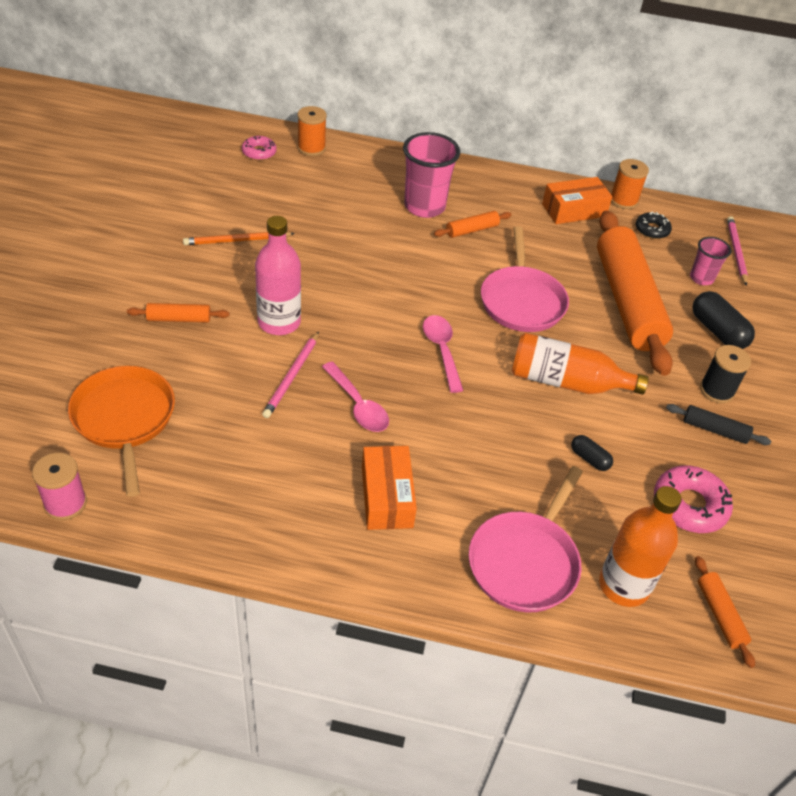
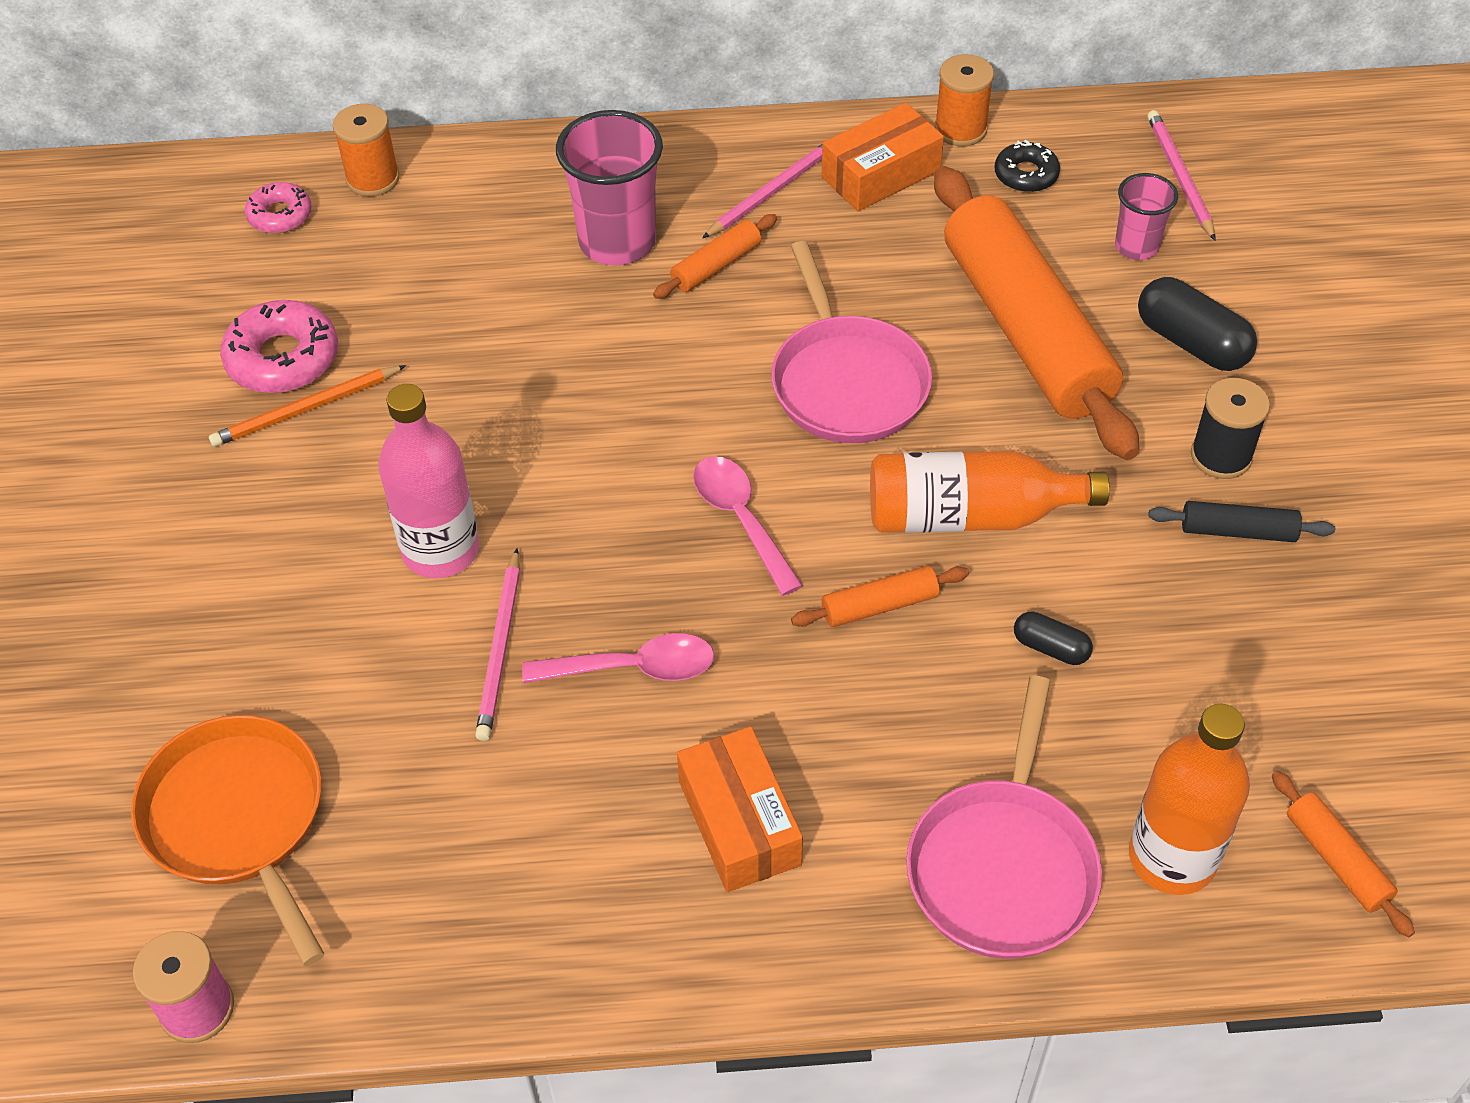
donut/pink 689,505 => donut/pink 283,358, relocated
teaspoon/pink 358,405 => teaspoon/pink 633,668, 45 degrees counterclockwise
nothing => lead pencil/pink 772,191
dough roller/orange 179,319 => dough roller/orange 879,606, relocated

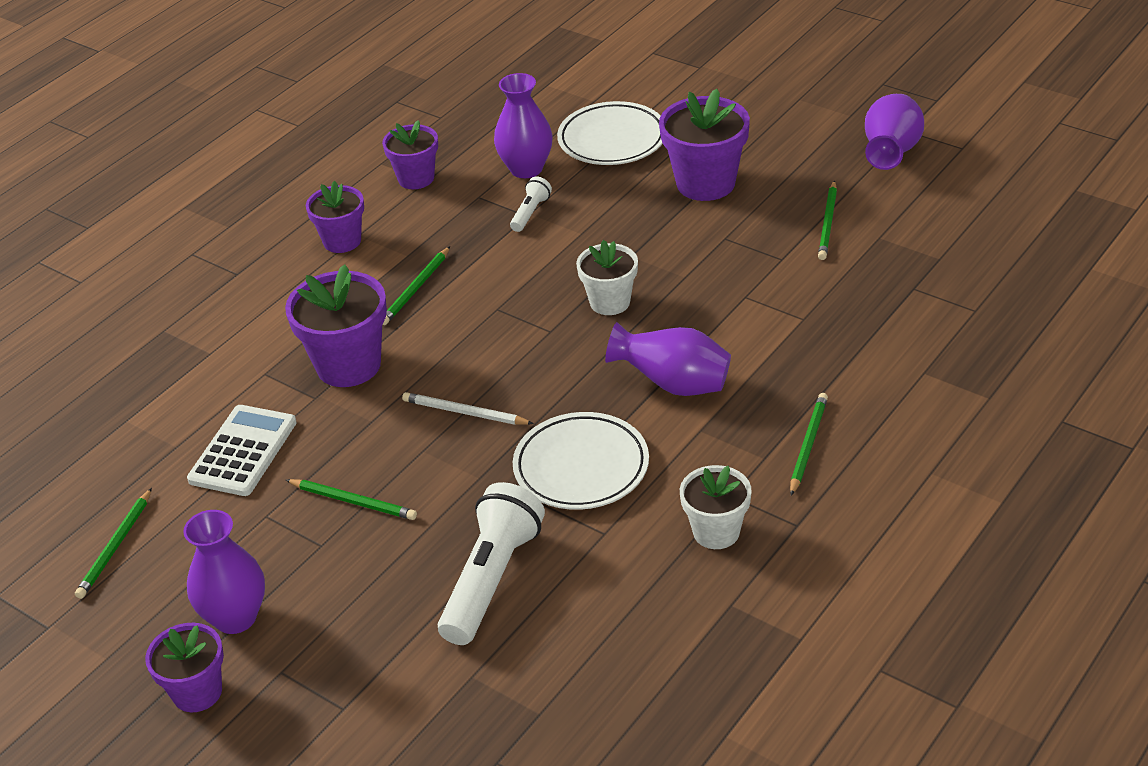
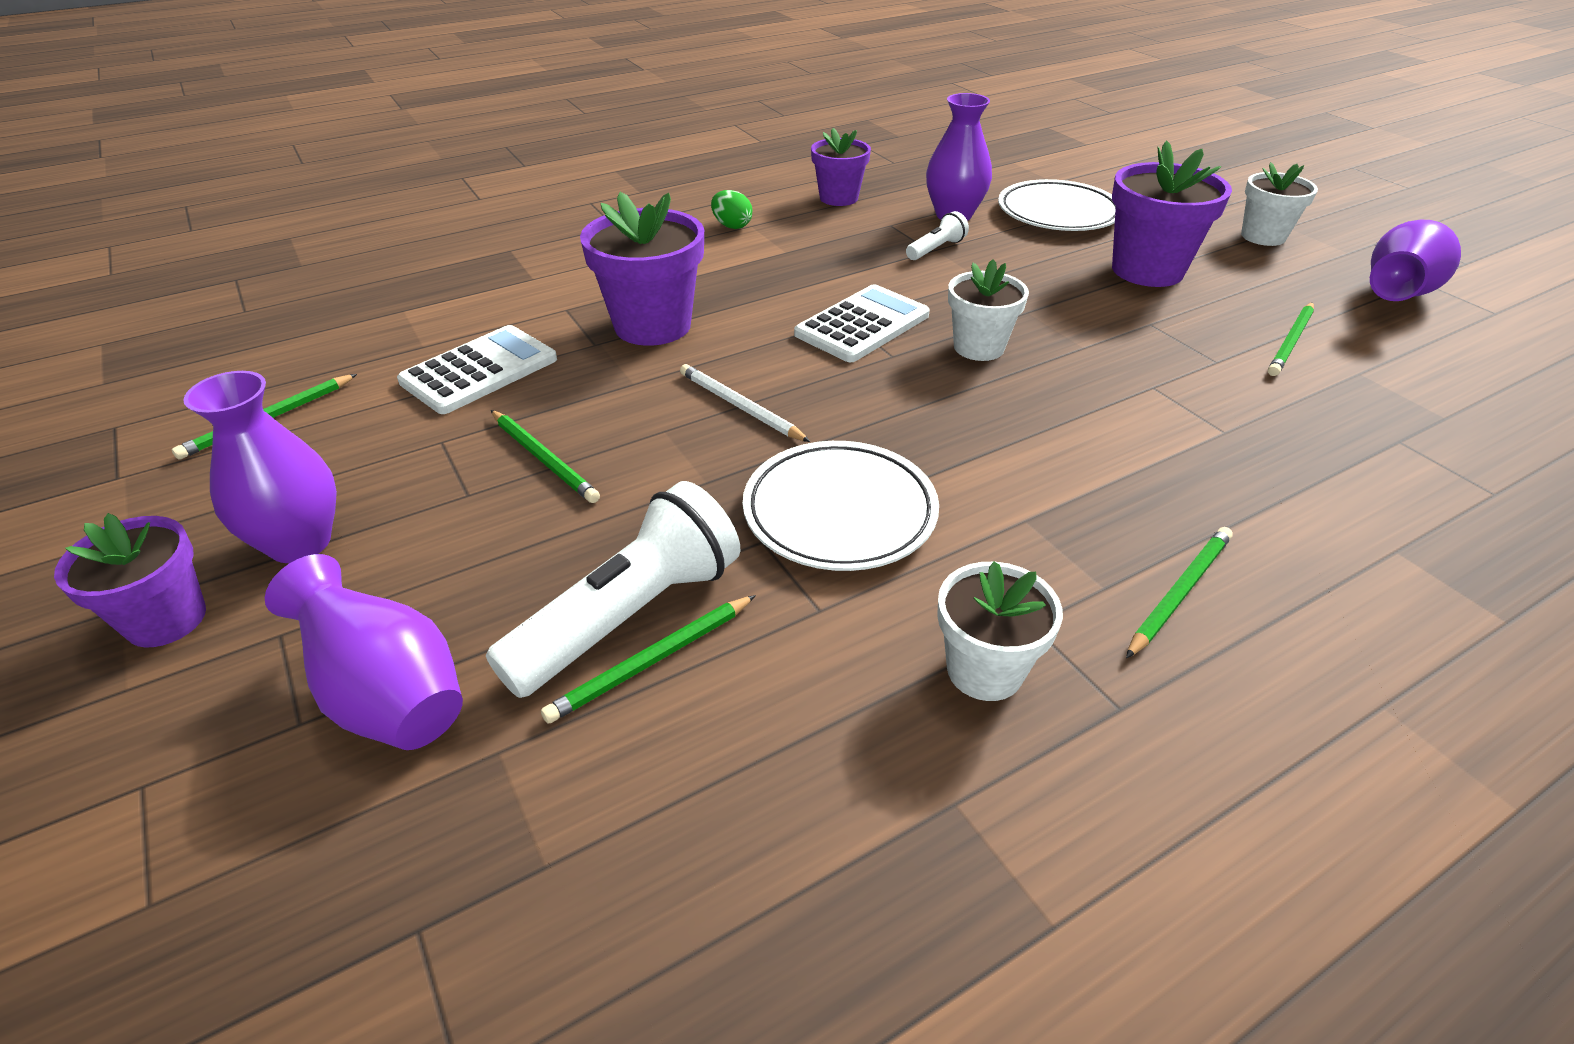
flower vase/royal purple 674,384 => flower vase/royal purple 388,696, relocated
lead pencil/green 416,289 => lead pencil/green 652,661, relocated
potted plant/royal purple 342,241 => egg/green 732,226
nothing => pocket calculator/pure white 862,325
nothing => potted plant/pure white 1263,236

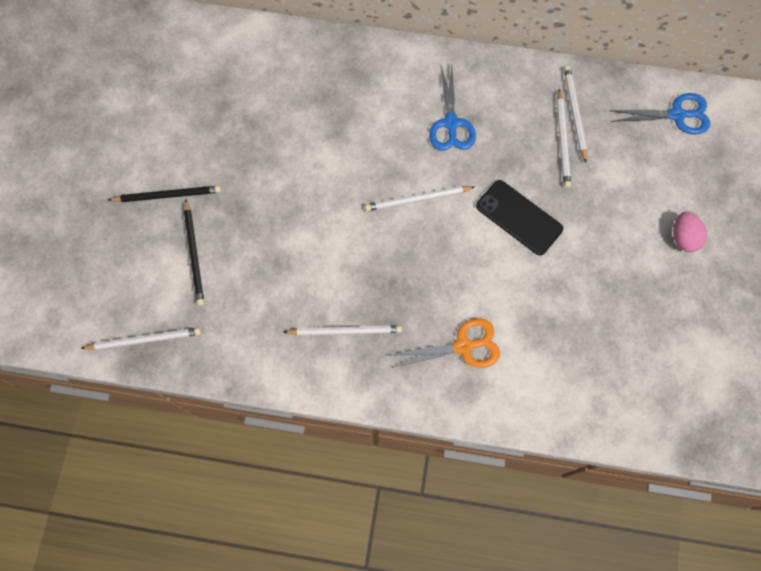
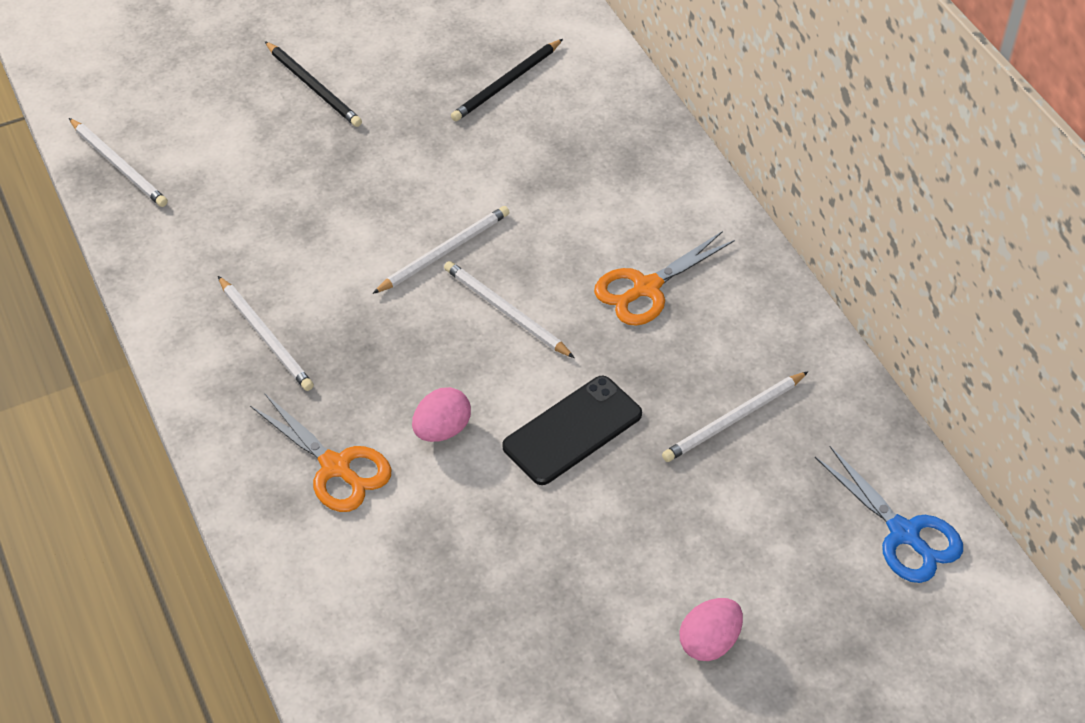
lead pencil/pure white 574,113 => lead pencil/pure white 444,252, relocated
nothing => egg/pink 442,430
lead pencil/jet-black 194,254 => lead pencil/jet-black 506,83, relocated
smartphone/jet-black 519,217 => smartphone/jet-black 572,431, 45 degrees clockwise
pair of scissors/royal blue 451,123 => pair of scissors/orange 646,288

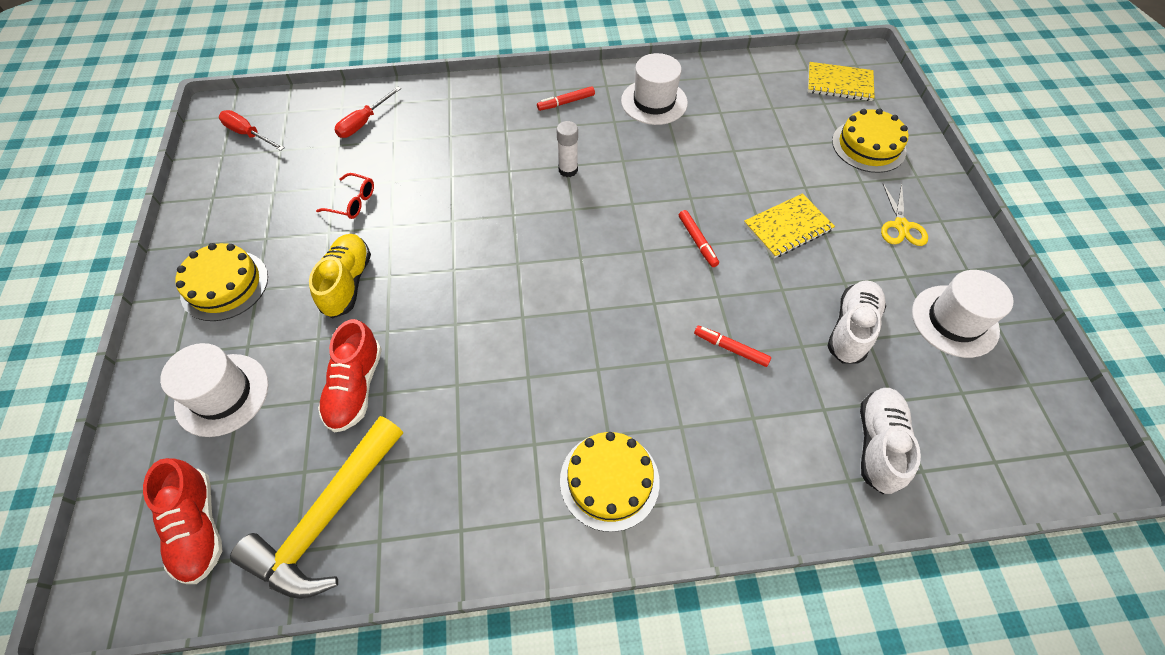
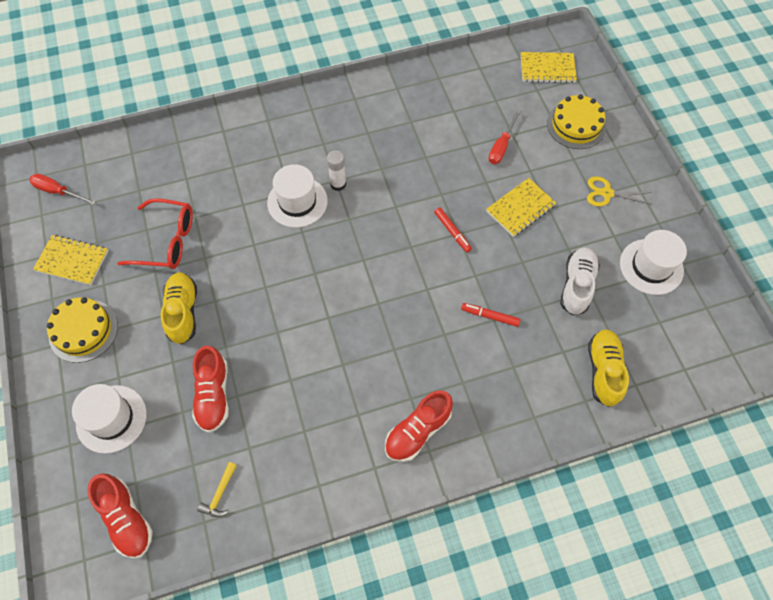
nothing => notebook/golden 72,261
glasses/scarlet 353,202 => glasses/scarlet 167,241, x1.75
hammer/golden 327,517 => hammer/golden 220,494, x0.40
tall hat/pure white 654,102 => tall hat/pure white 297,202, relocated
cake/golden 609,480 => sneaker/scarlet 417,431
flat screwdriver/scarlet 364,122 => flat screwdriver/scarlet 501,146, relocated
pair of scissors/golden 901,226 => pair of scissors/golden 607,193, 105 degrees clockwise
sneaker/pure white 878,444 => sneaker/golden 603,371
felt pen/scarlet 566,102 => nothing

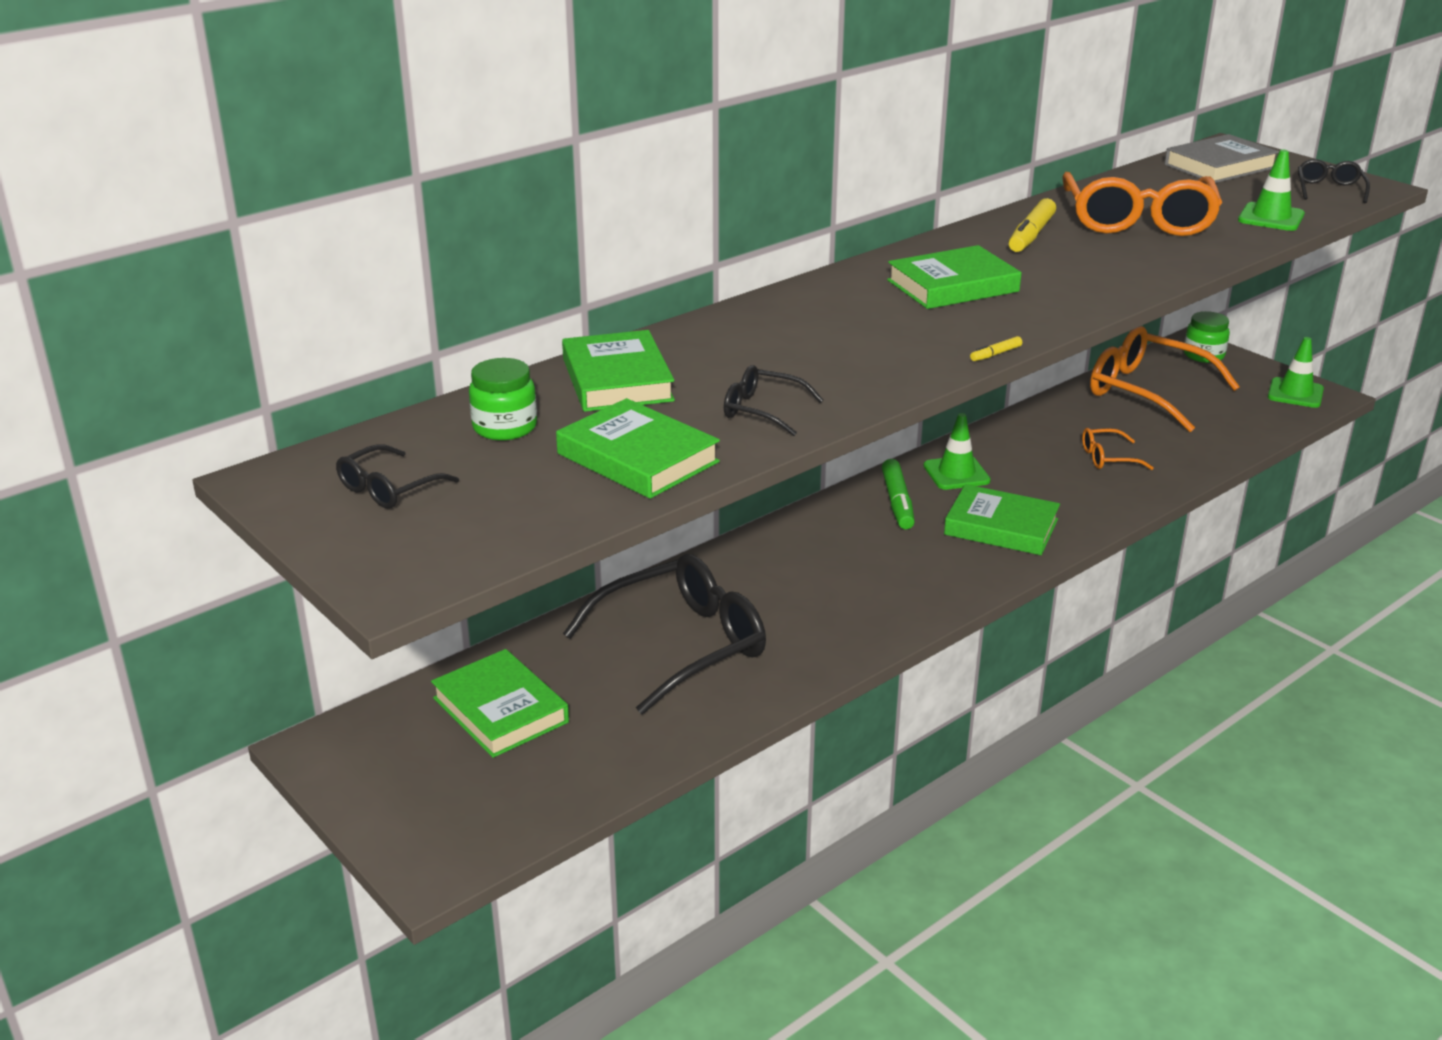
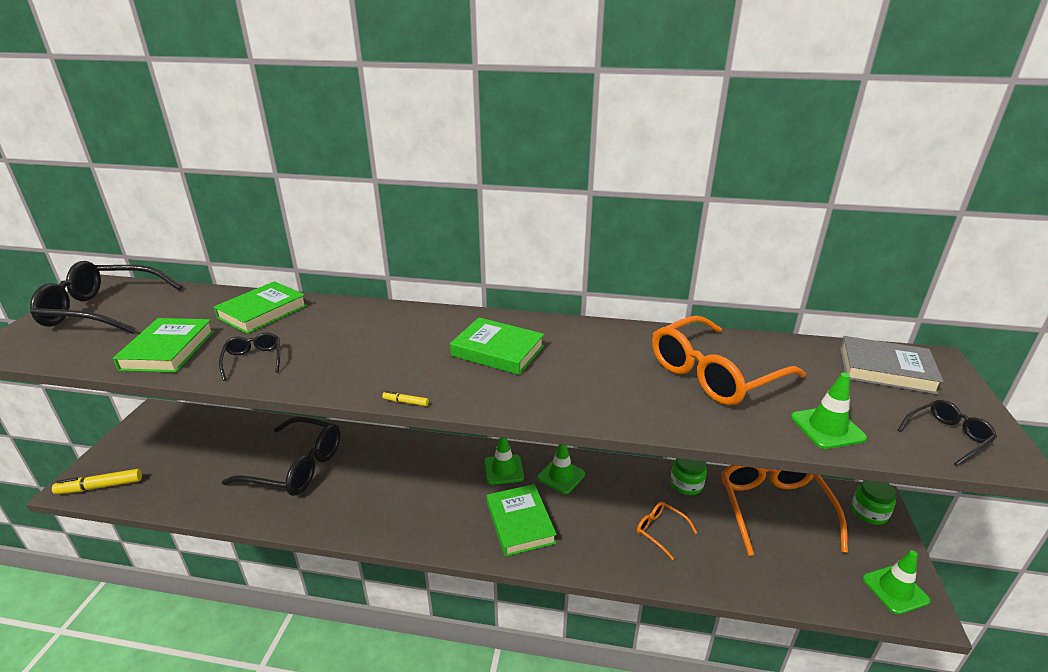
glasses/jet-black 388,489 => glasses/jet-black 102,310, x2.14
felt pen/golden 1031,235 => felt pen/golden 100,487, relocated
felt pen/green 897,502 => road cone/green 503,469
jar/green 505,427 => jar/green 686,484, relocated
hardback/green 500,710 => nothing

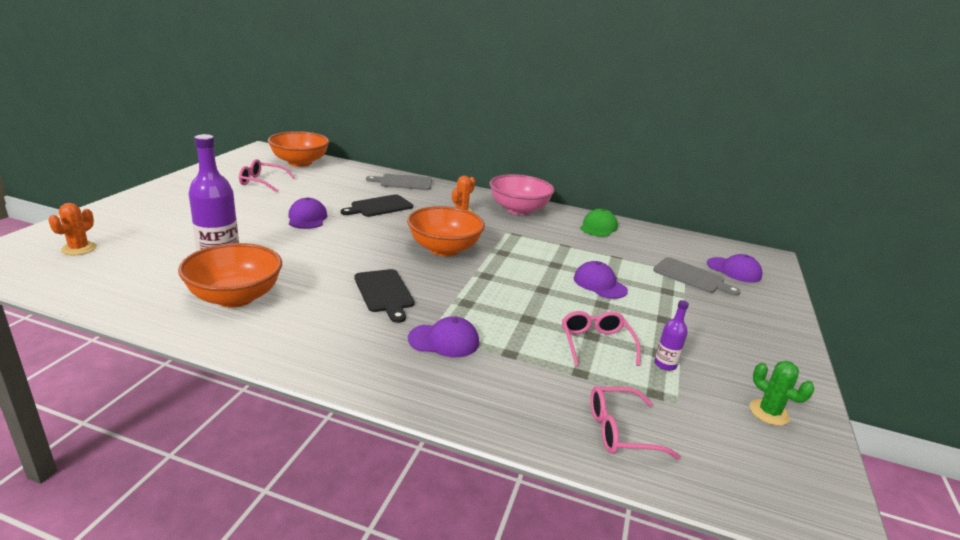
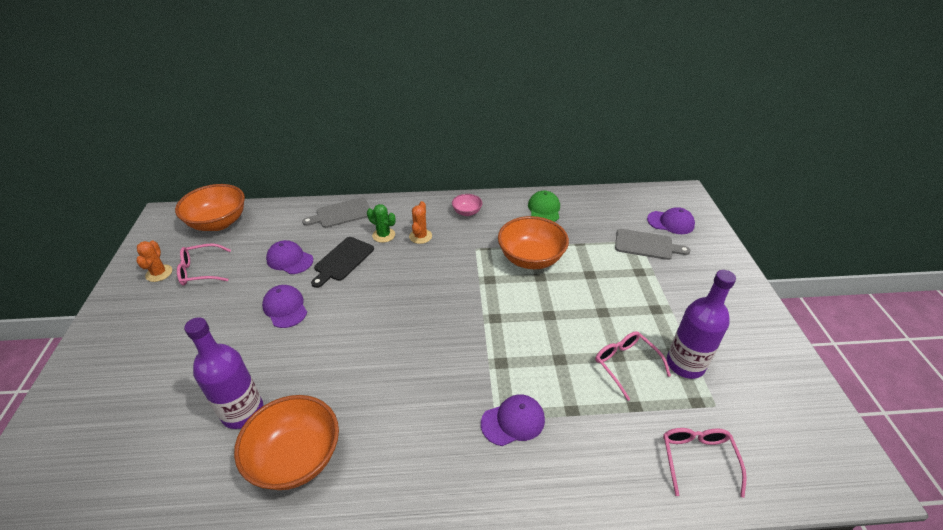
prickly plant/orange 79,249 => prickly plant/orange 159,273, relocated
baseball cap/royal purple 599,284 => baseball cap/royal purple 289,259, relocated
prickly plant/green 769,412 => prickly plant/green 383,235, relocated
serving bowl/pink 518,209 => serving bowl/pink 467,212, x0.49
serving bowl/orange 444,249 => serving bowl/orange 531,258, relocated
glasses/pink 620,431 => glasses/pink 697,459, 120 degrees clockwise
bottle/royal purple 665,364 => bottle/royal purple 685,364, x2.02
cutting board/jet-black 384,293 => nothing

